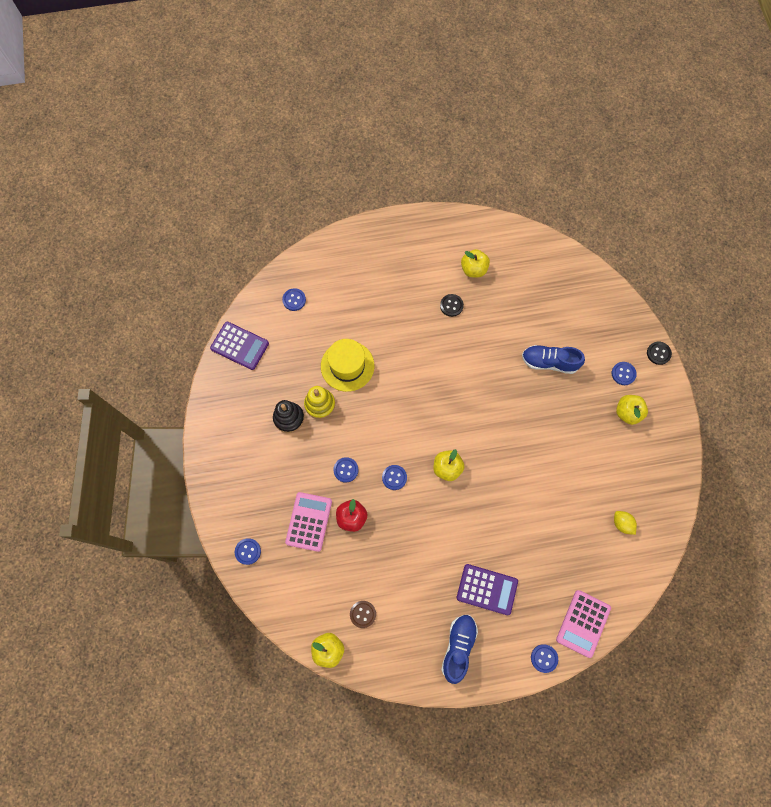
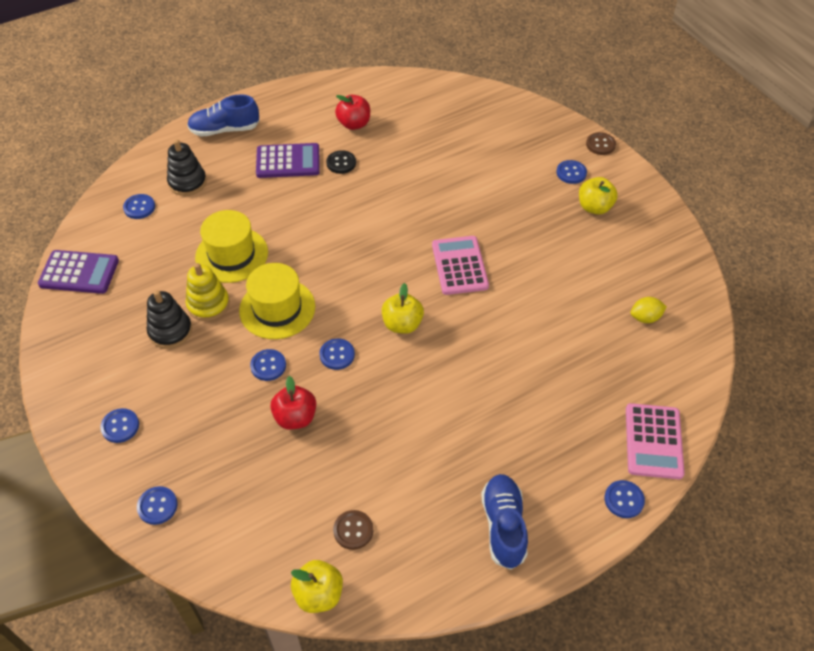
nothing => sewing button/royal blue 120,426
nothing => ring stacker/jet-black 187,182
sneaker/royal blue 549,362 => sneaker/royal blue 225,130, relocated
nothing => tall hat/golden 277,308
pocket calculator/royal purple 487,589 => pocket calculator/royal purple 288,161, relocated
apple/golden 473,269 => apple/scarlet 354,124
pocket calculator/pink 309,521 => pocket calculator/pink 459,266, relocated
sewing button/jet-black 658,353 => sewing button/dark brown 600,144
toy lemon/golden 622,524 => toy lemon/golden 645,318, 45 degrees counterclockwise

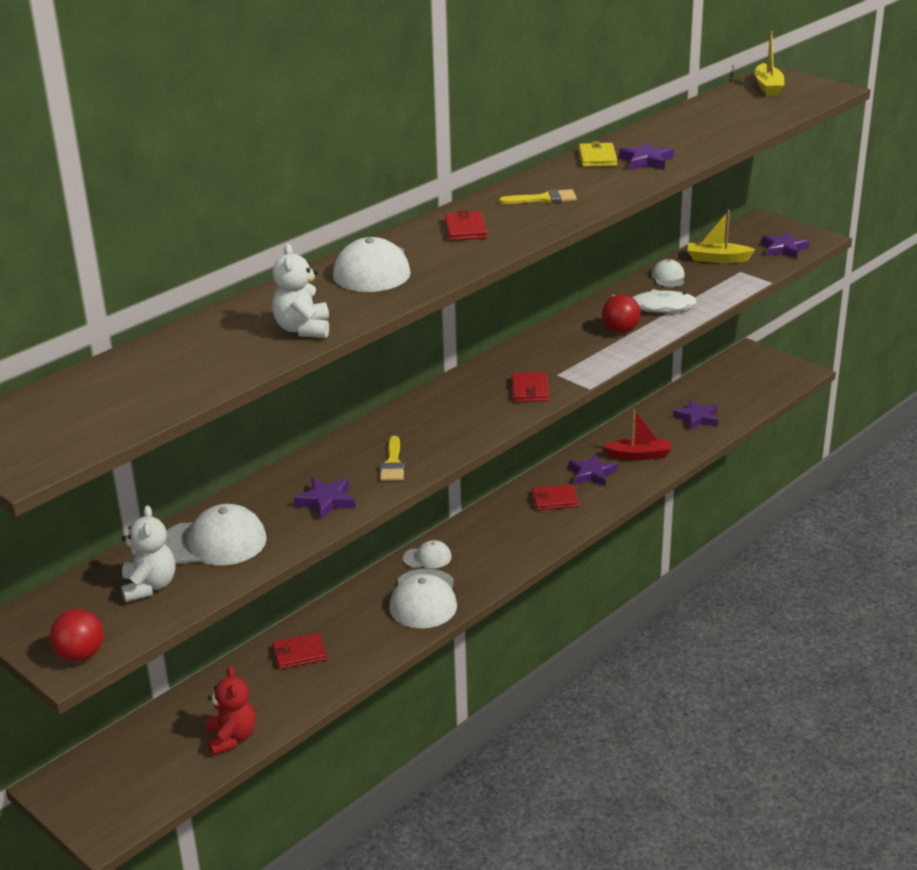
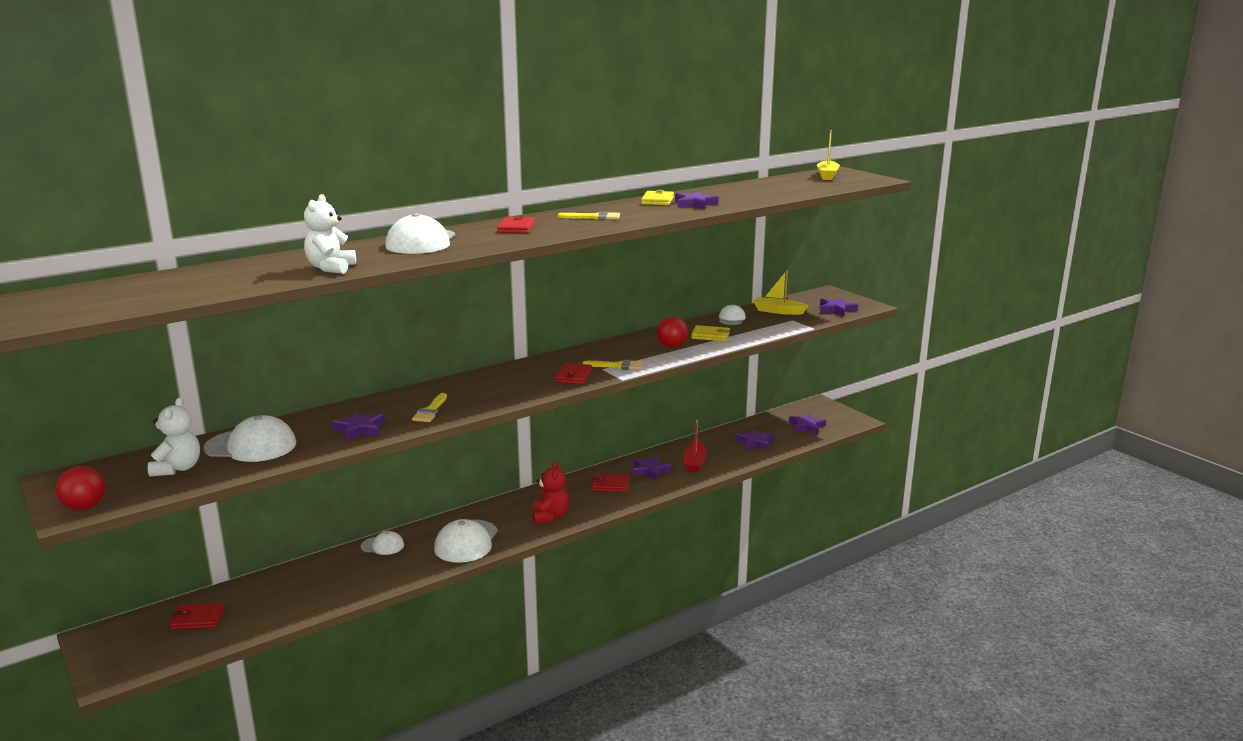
card wallet/scarlet 299,654 => card wallet/scarlet 198,619, relocated
baseball cap/pure white 427,558 => baseball cap/pure white 382,546, relocated
stuffed bear/scarlet 232,738 => stuffed bear/scarlet 550,517, relocated
nothing => paint brush/golden 617,366
sailboat/scarlet 639,455 => sailboat/scarlet 694,462, 90 degrees clockwise
toy fish/pure white 657,307 => card wallet/golden 710,335
nothing => star/royal purple 806,426

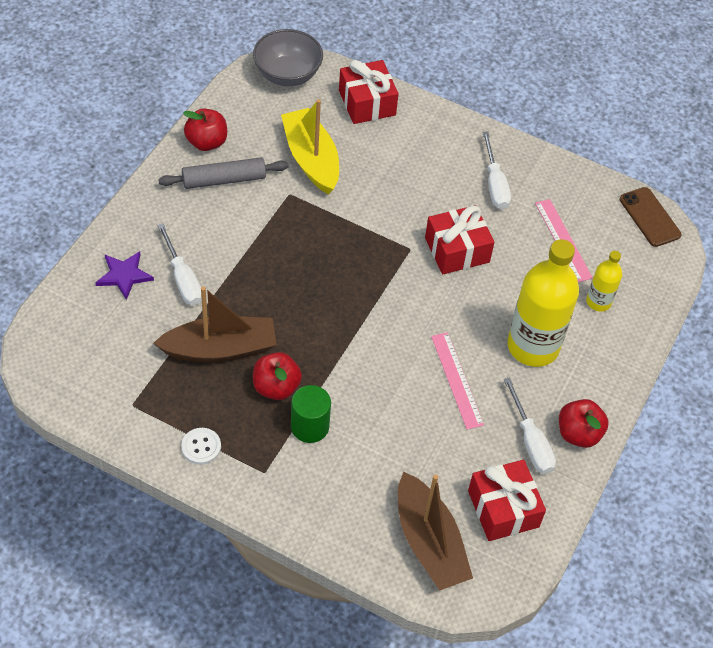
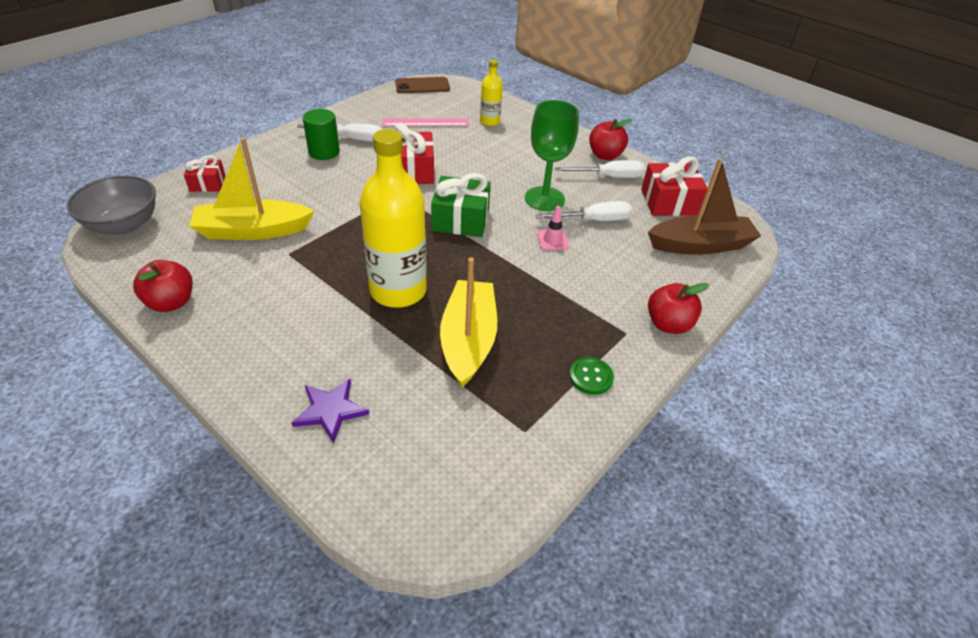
gift/scarlet 367,103 => gift/scarlet 207,183, x0.60
cylinder shape/green 309,426 => cylinder shape/green 324,152, relocated
bottle/golden 533,346 => bottle/golden 398,290, relocated
nothing => gift/green 460,220
sailboat/dark brown 220,349 => sailboat/golden 468,340
ruler/pink 456,380 => goblet/green 544,199
flat screwdriver/pure white 183,278 => flat screwdriver/pure white 593,220, relocated
nothing => road cone/pink 552,240
sewing button/pure white 201,447 => sewing button/green 591,377
apple/scarlet 276,387 => apple/scarlet 668,324, relocated
dough roller/gray 224,180 => nothing

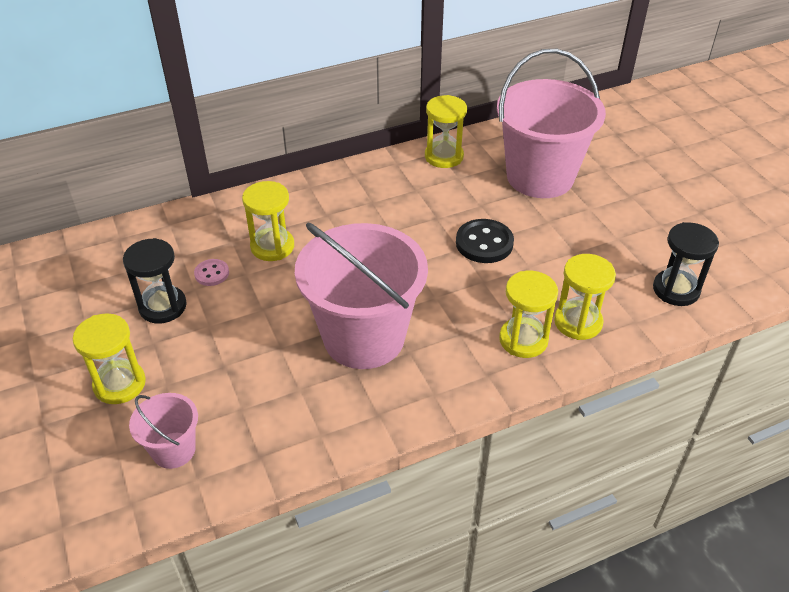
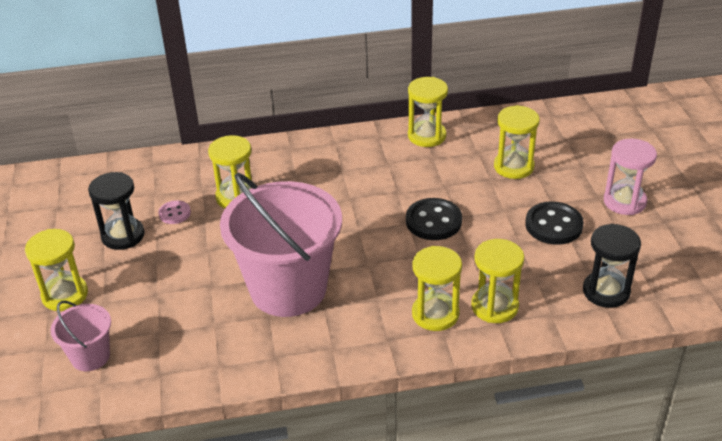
sand bucket/pink 540,177 => hourglass/golden 513,167
nothing => sewing button/jet-black 553,225
nothing => hourglass/pink 624,202

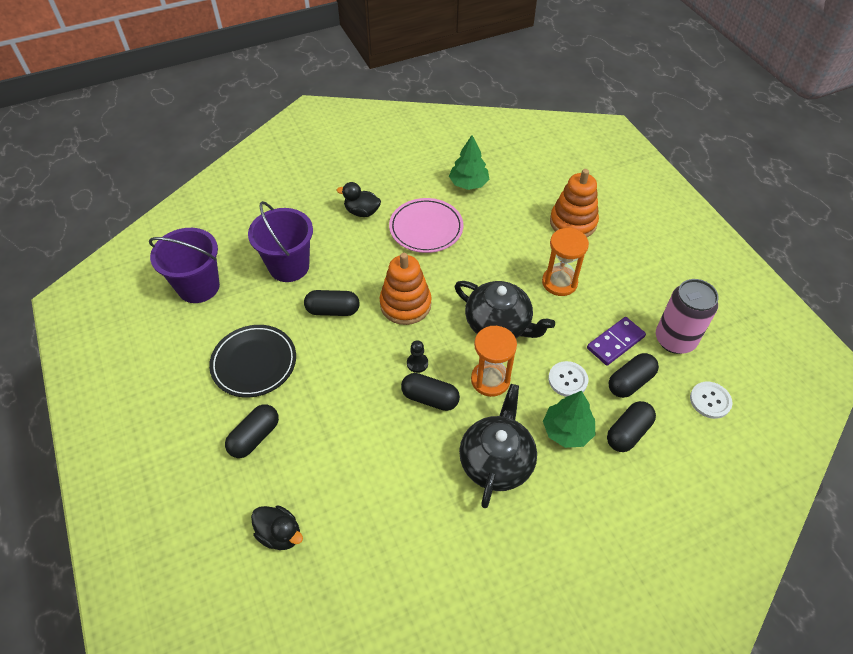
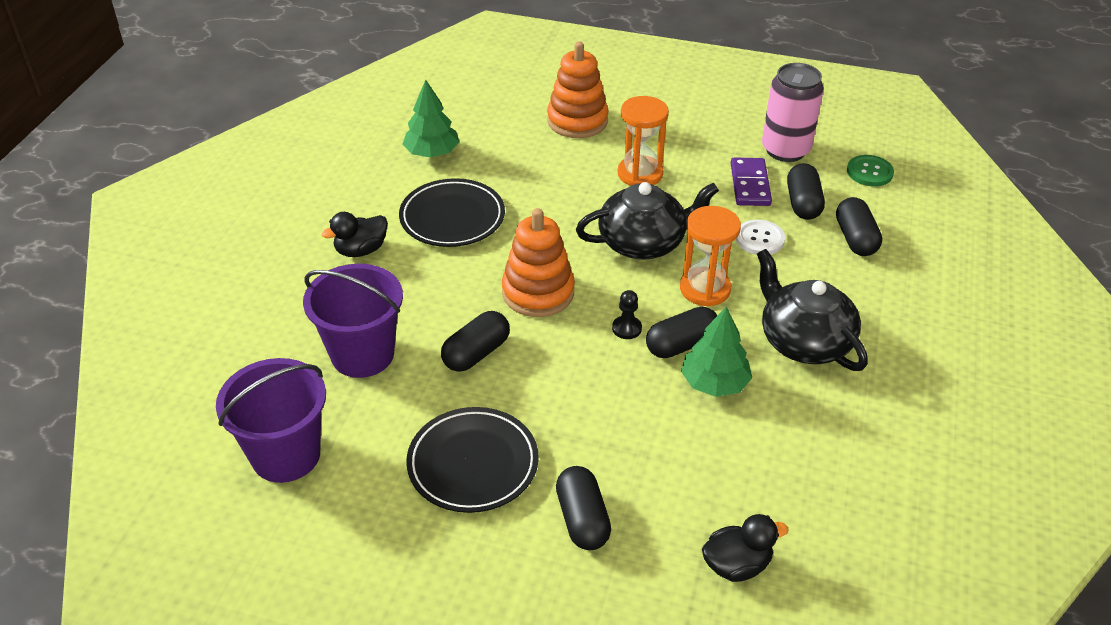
flat dish/pink 426,228 => flat dish/jet-black 452,217
tree/green 567,431 => tree/green 714,383, relocated
sewing button/pure white 710,400 => sewing button/green 869,172

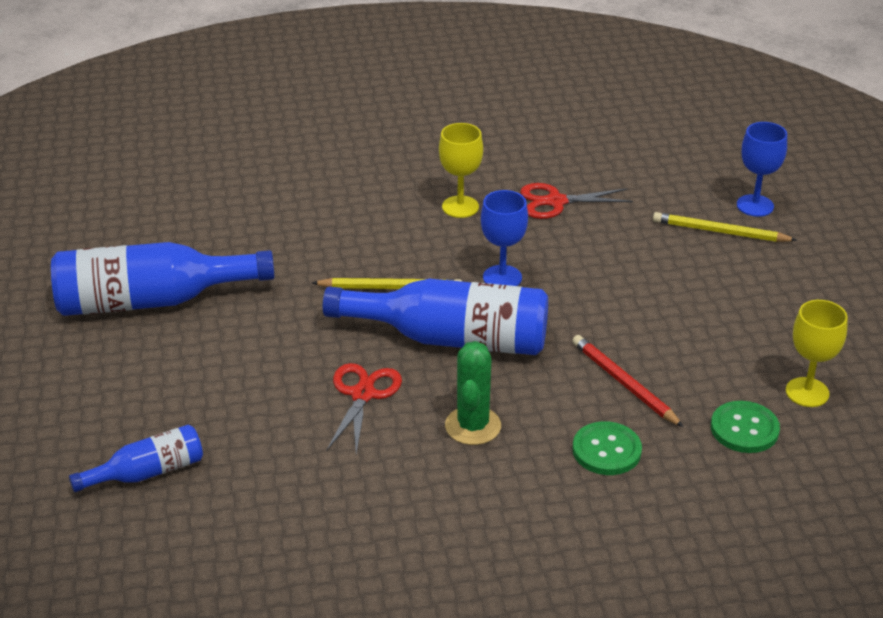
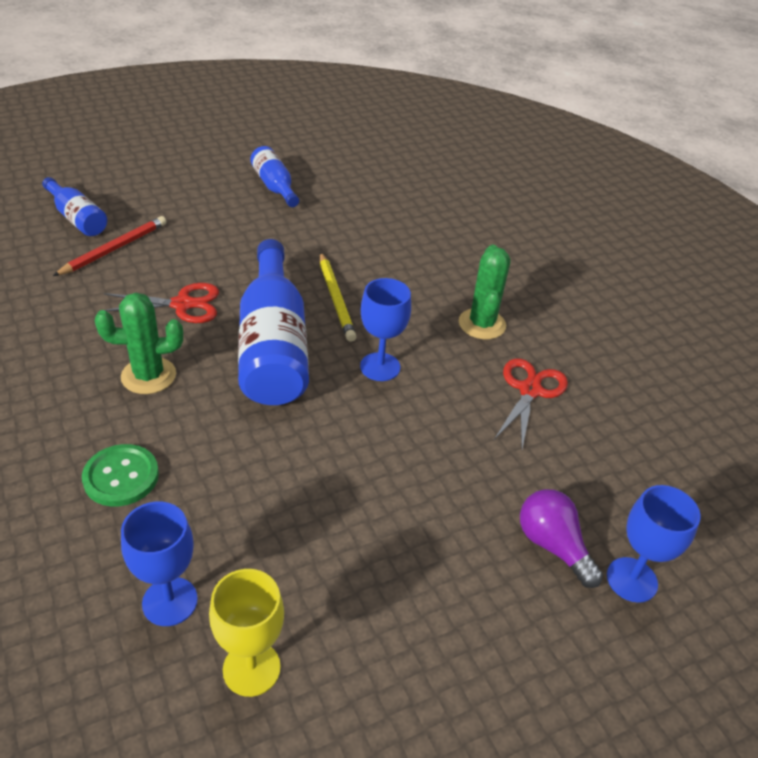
lead pencil/scarlet 624,383 => lead pencil/scarlet 114,249, relocated
sewing button/green 744,429 => goblet/royal blue 170,601
bottle/royal blue 151,301 => bottle/royal blue 274,186, x0.53
goblet/golden 460,207 => prickly plant/green 482,324
pair of scissors/scarlet 556,202 => pair of scissors/scarlet 530,390, 45 degrees clockwise
lead pencil/golden 720,232 => light bulb/royal purple 553,545

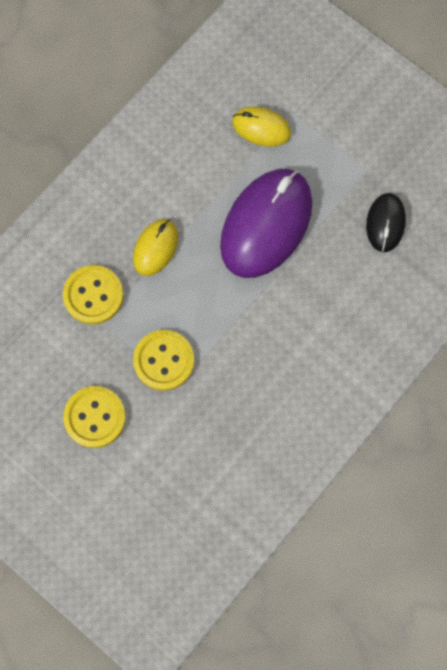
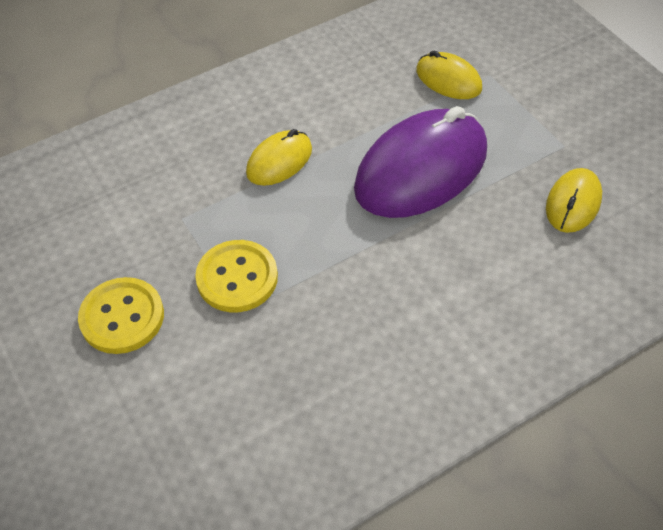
mouse/jet-black 385,223 => mouse/golden 573,203
sewing button/golden 93,295 => nothing

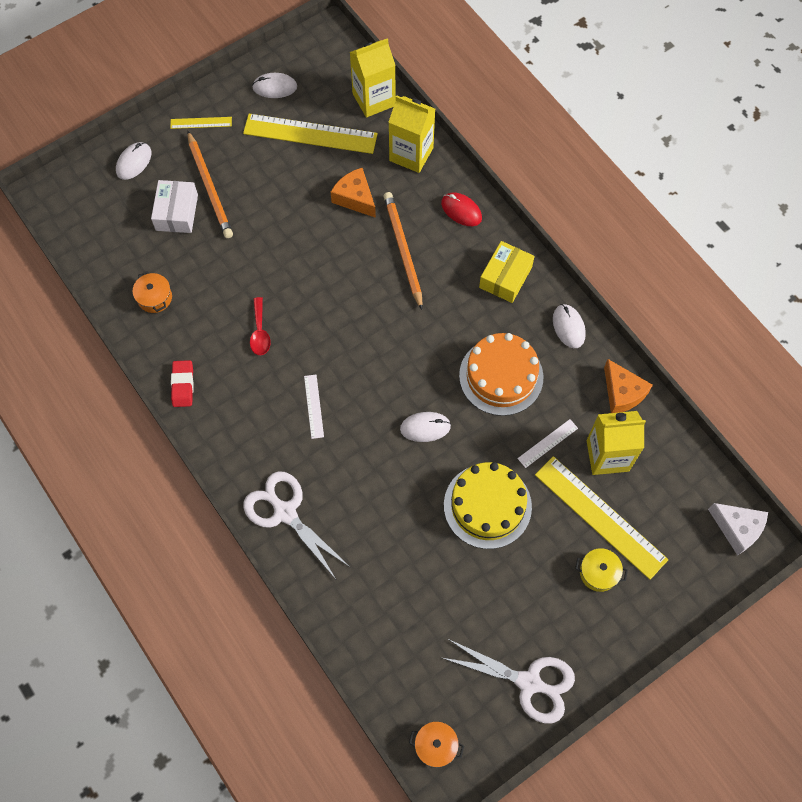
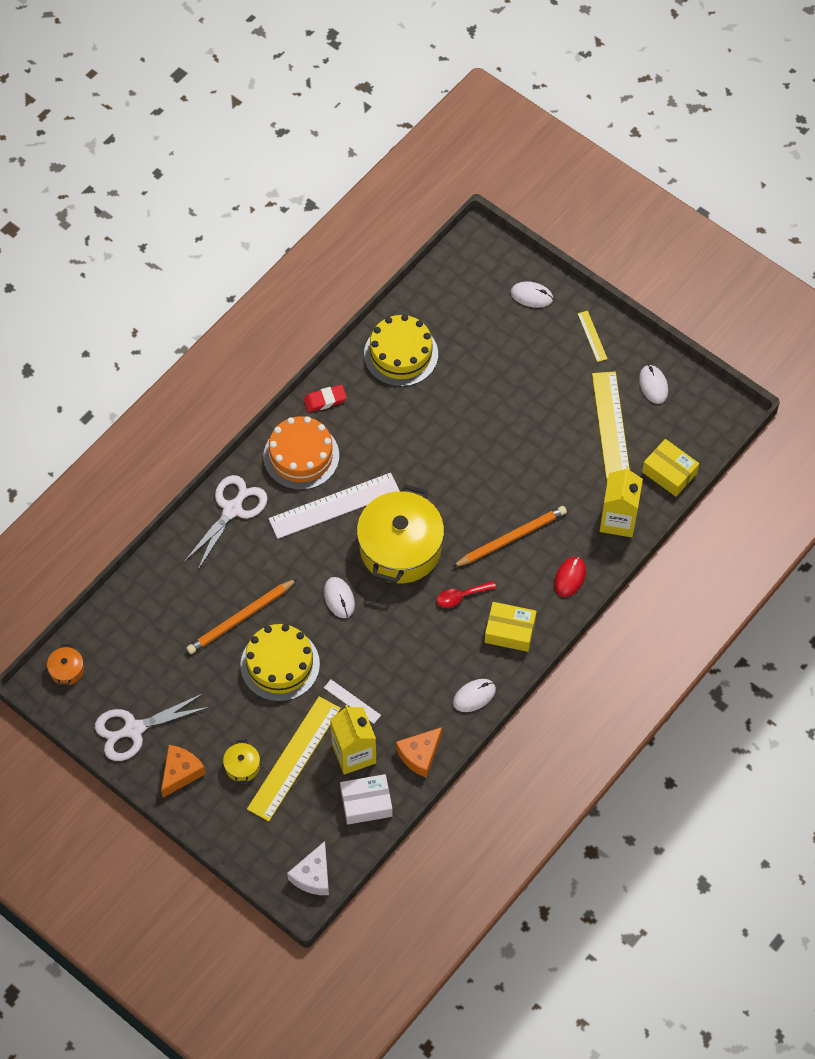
pair of scissors/pure white 529,682 => pair of scissors/pure white 134,729, 60 degrees clockwise
cheese wedge/orange 355,198 => cheese wedge/orange 181,772, relocated
lead pencil/orange 210,187 => lead pencil/orange 241,618, relocated
cake/orange 501,376 => cake/orange 301,456, relocated
ruler/pure white 313,406 => ruler/pure white 334,505, x2.16
parcel/pure white 177,212 => parcel/pure white 366,803, relocated
nothing => stockpot/golden 400,548
stockpot/orange 154,298 => cake/golden 401,354
teaspoon/scarlet 260,332 => teaspoon/scarlet 461,596, relocated
juice carton/golden 374,99 => parcel/golden 669,473

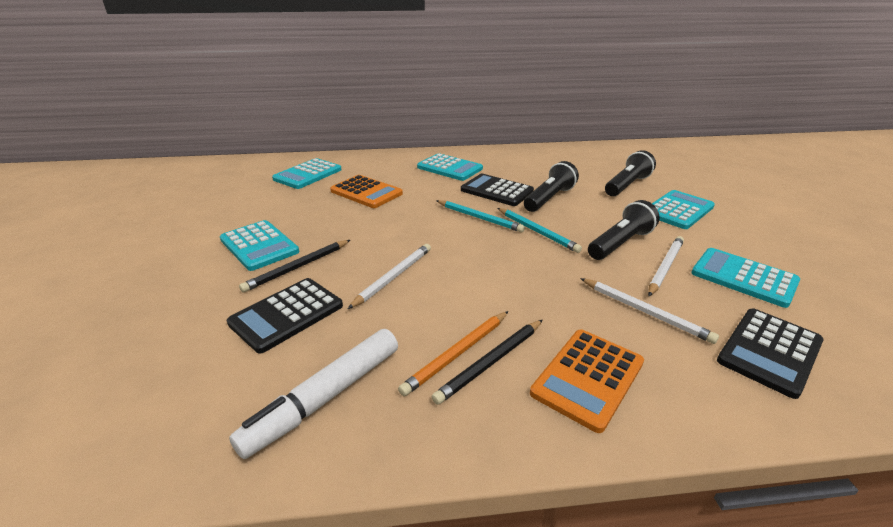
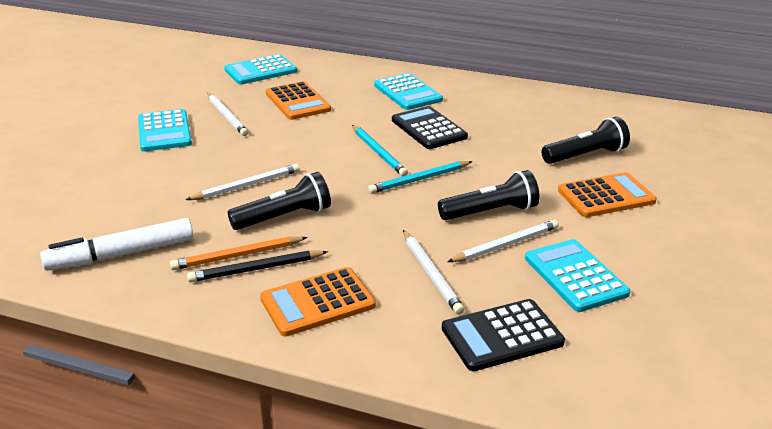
nothing => lead pencil/pure white 226,116
flashlight/jet-black 549,198 => flashlight/jet-black 284,217, relocated
lead pencil/aqua 537,231 => lead pencil/aqua 419,179, 75 degrees clockwise
pocket calculator/aqua 678,210 => pocket calculator/orange 606,196
pocket calculator/jet-black 287,314 => nothing
lead pencil/jet-black 298,267 => nothing

